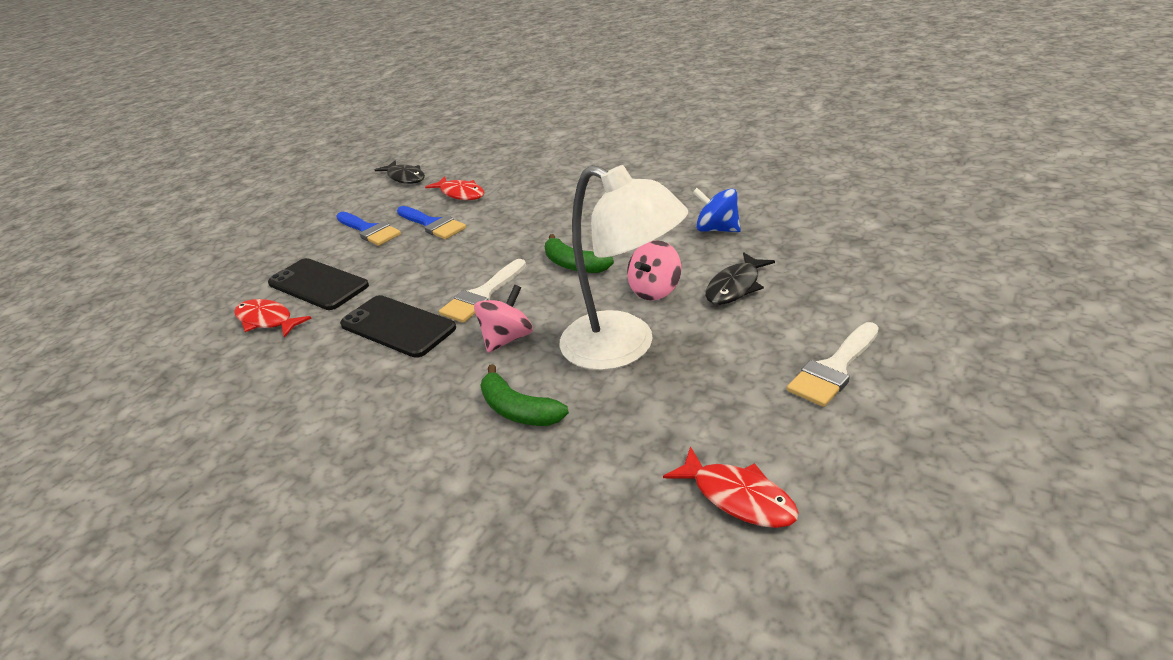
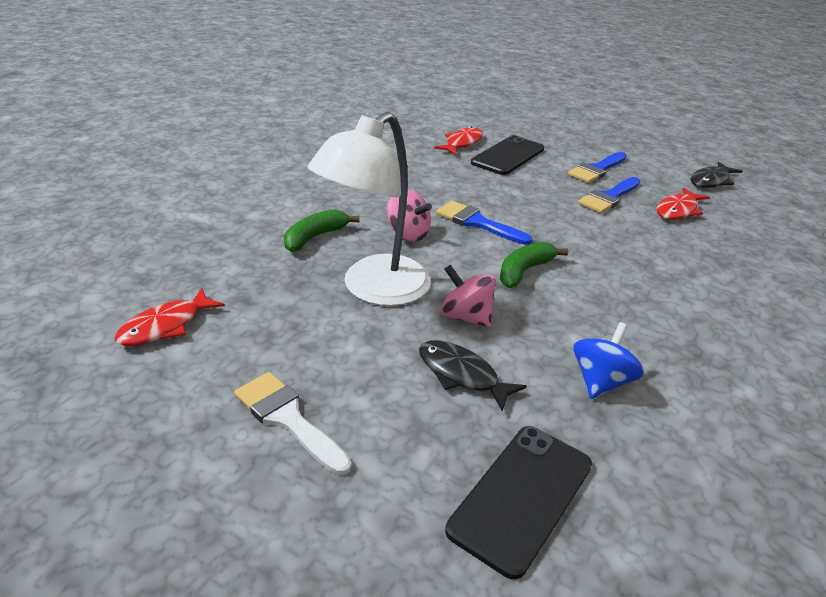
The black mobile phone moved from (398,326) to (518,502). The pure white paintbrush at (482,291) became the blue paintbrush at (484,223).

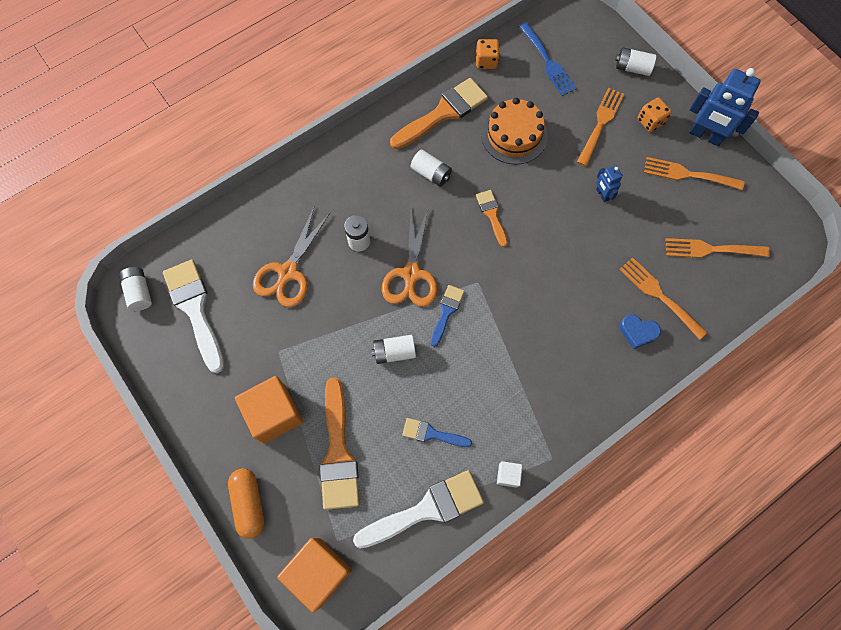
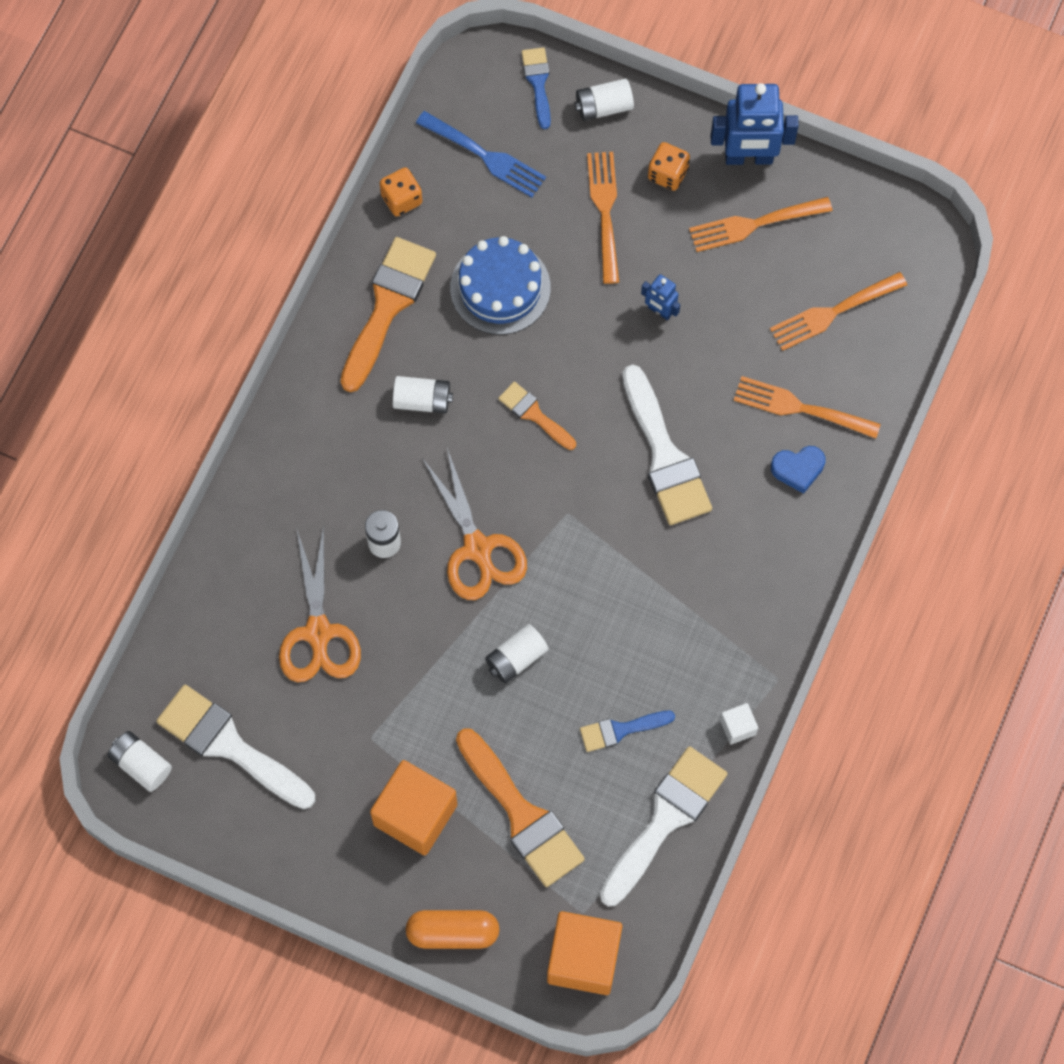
The orange-coloured pill shape at (246,503) turned 45 degrees counterclockwise. The blue paintbrush moved from (447,316) to (536,88). The orange-coloured gateau at (514,131) became the blue gateau at (500,285). The pure white paintbrush at (667,444) appeared.

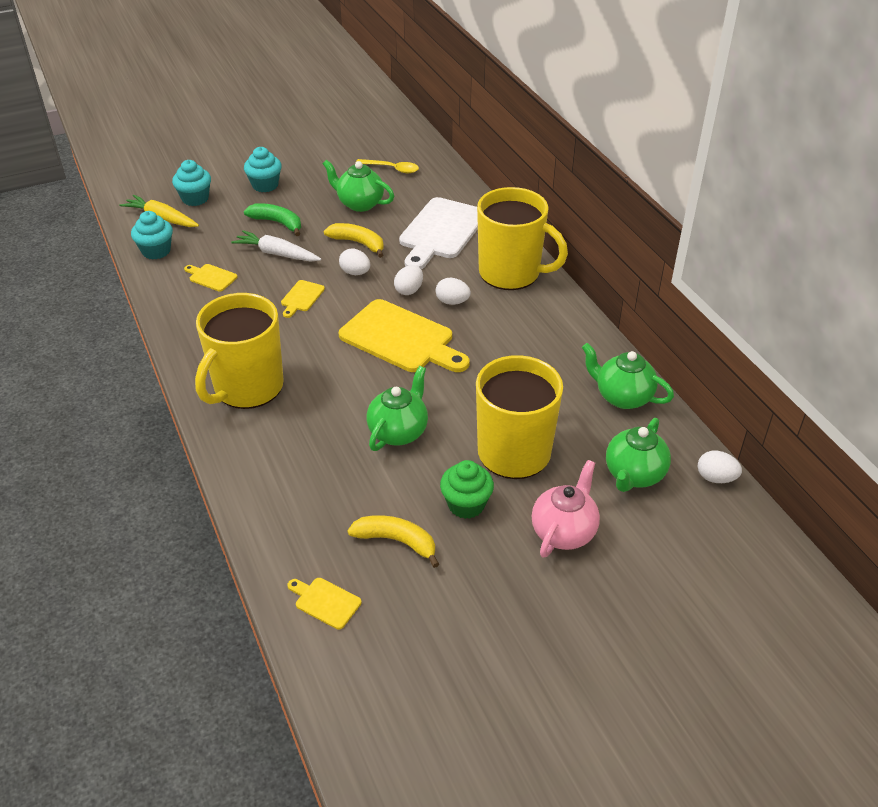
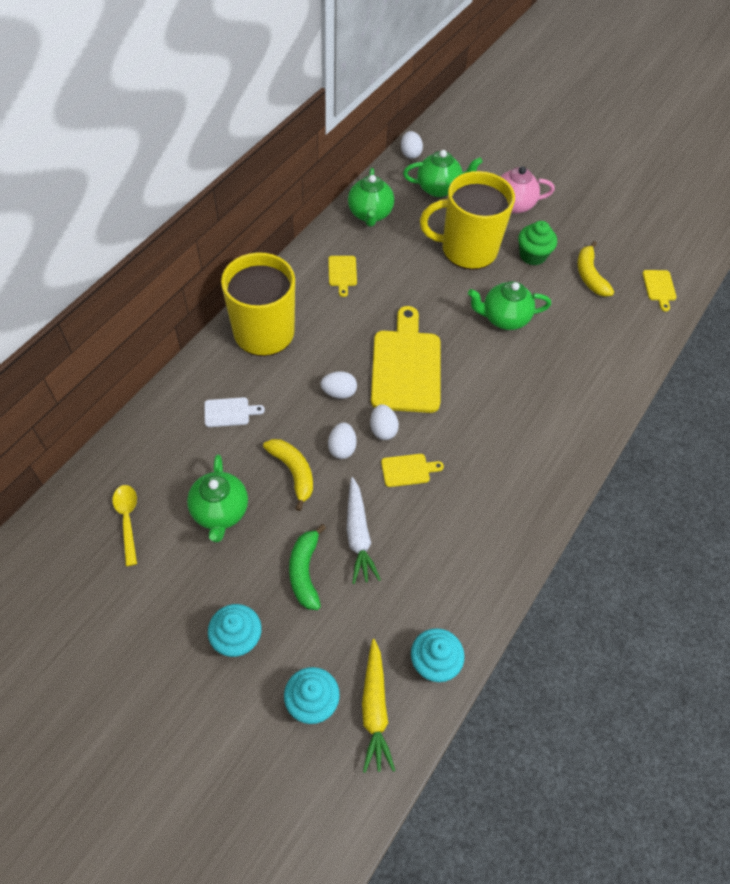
The golden cutting board moved from (210,278) to (342,276). The golden tea mug at (239,351) disappeared. The golden toy banana at (354,240) turned 150 degrees clockwise. The pure white cutting board at (438,233) changed to 0.44 times the size. The pure white toy egg moved from (453,291) to (384,422).

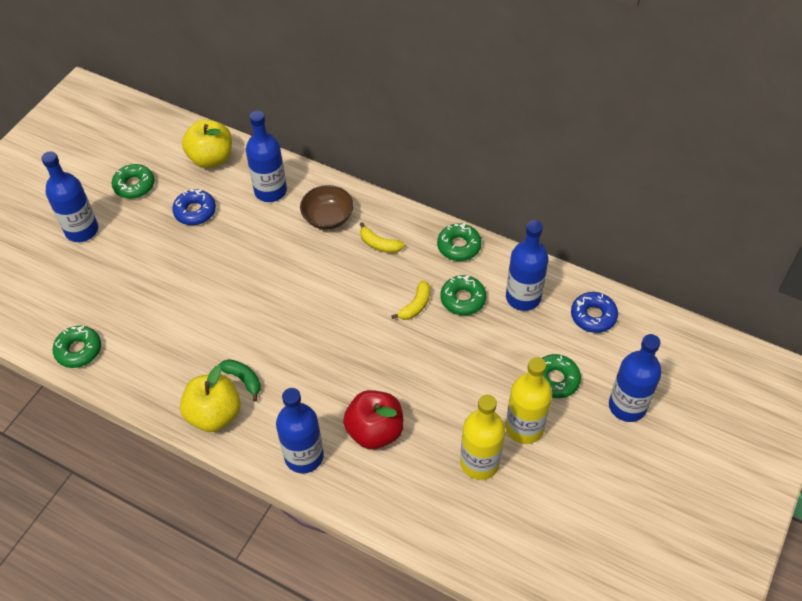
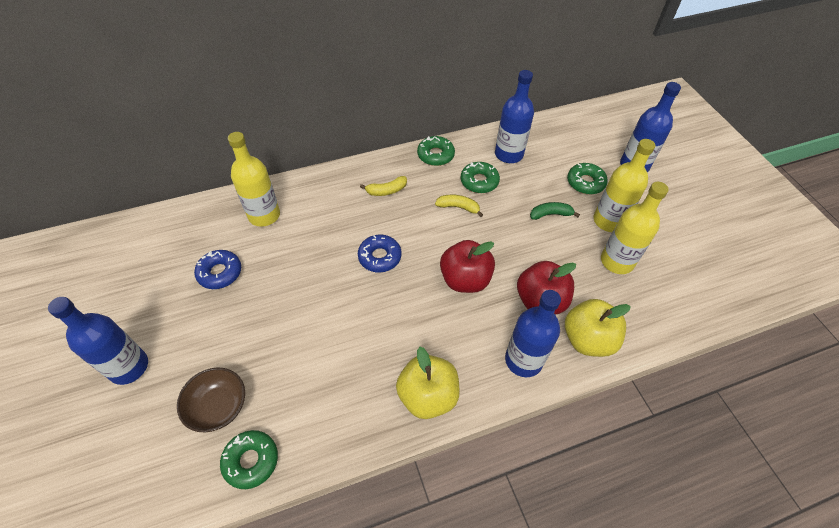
The green glazed donut at (133,181) disappeared. The golden apple moved from (207,143) to (598,328). The green toy banana moved from (240,380) to (555,211). The blue drink bottle at (266,156) became the golden drink bottle at (254,179). The dark brown serving bowl moved from (327,207) to (211,399). The golden toy banana at (410,300) turned 60 degrees counterclockwise. The blue glazed donut moved from (594,312) to (380,253). The crimson apple at (467,266) appeared.

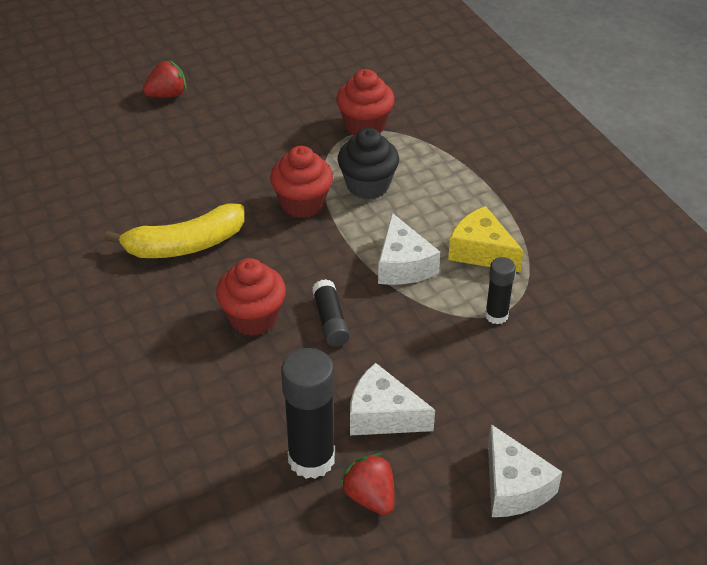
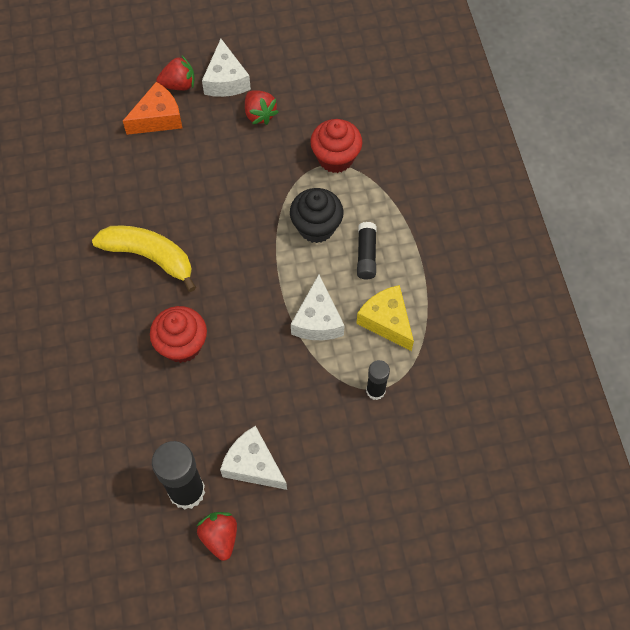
The golden toy banana at (174,230) turned 150 degrees counterclockwise. The crimson cupcake at (301,182) disappeared. The black glue moved from (331,313) to (367,250). The pure white piece of cheese moved from (525,470) to (226,68). The orange-coloured piece of cheese at (153,108) appeared. The crimson toy strawberry at (261,108) appeared.

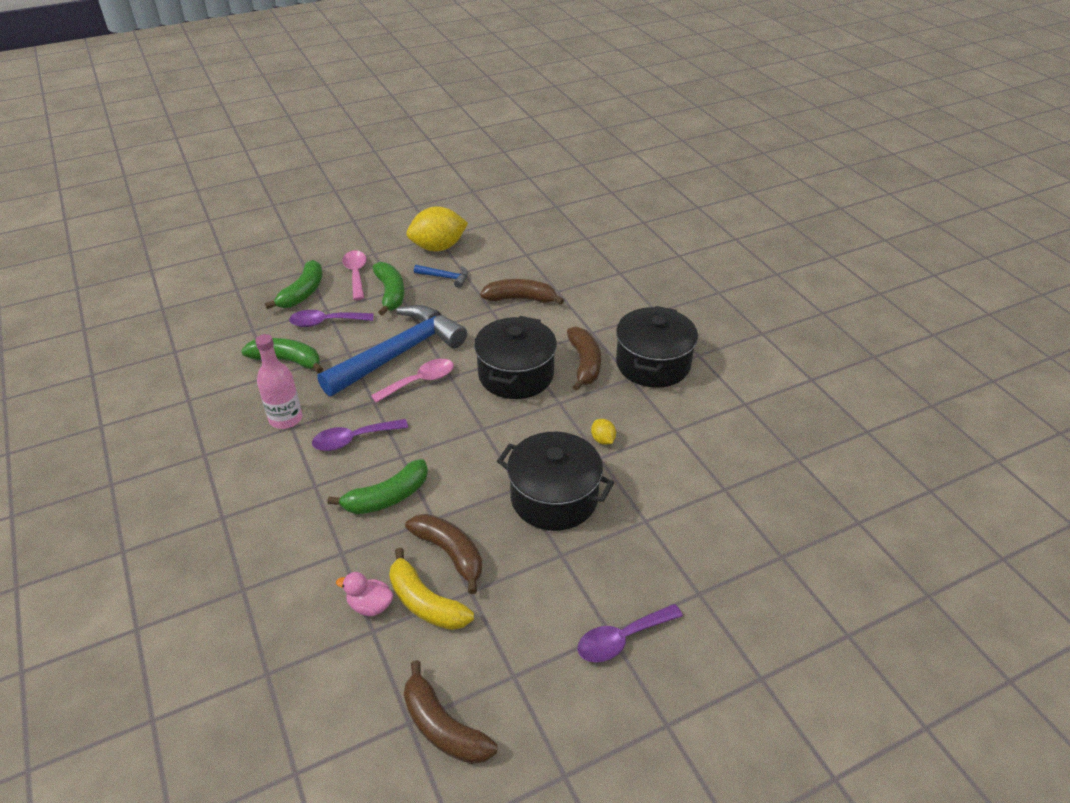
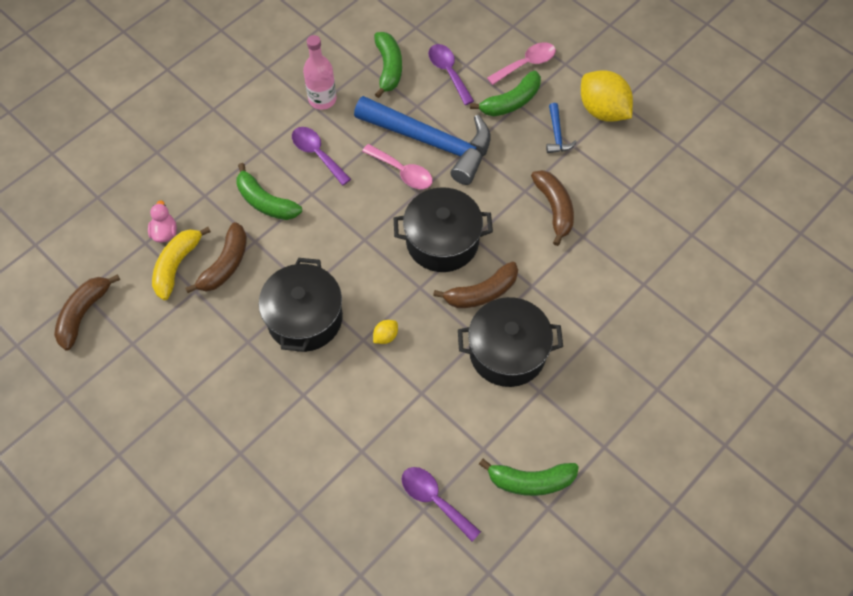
The green toy banana moved from (294,284) to (529,477). The violet tablespoon moved from (630,633) to (441,504).

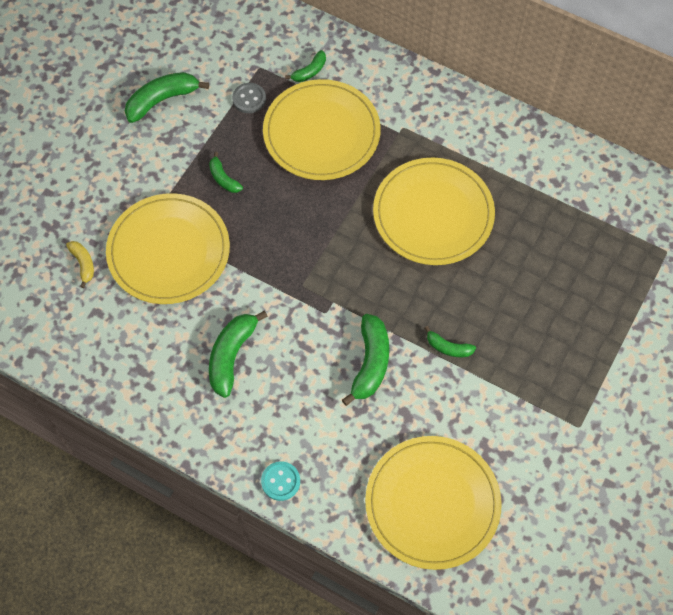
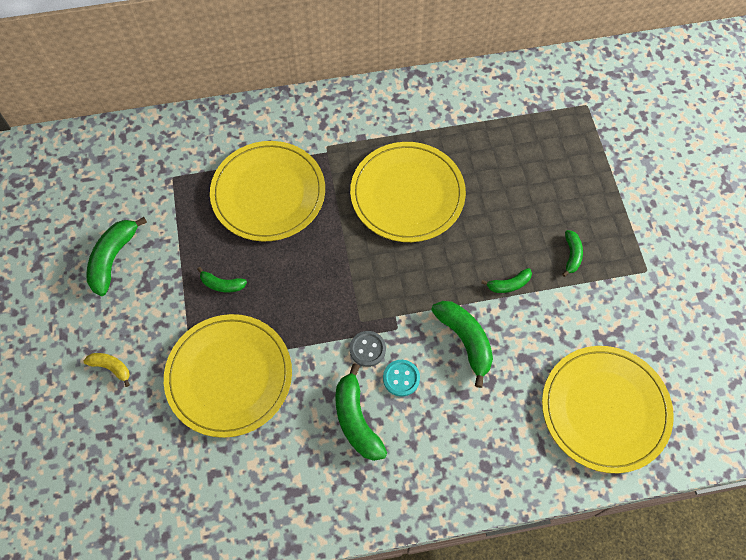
The golden toy banana moved from (80,264) to (107,370). The grey sewing button moved from (249,98) to (368,349). The turquoise sewing button moved from (280,481) to (401,378). The green toy banana moved from (305,66) to (572,253).

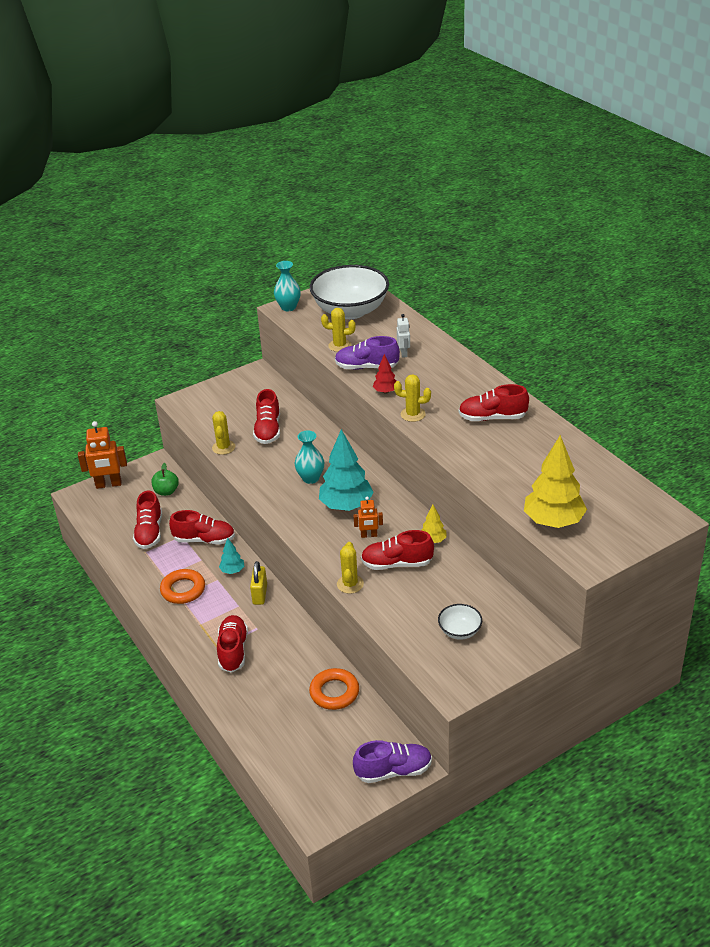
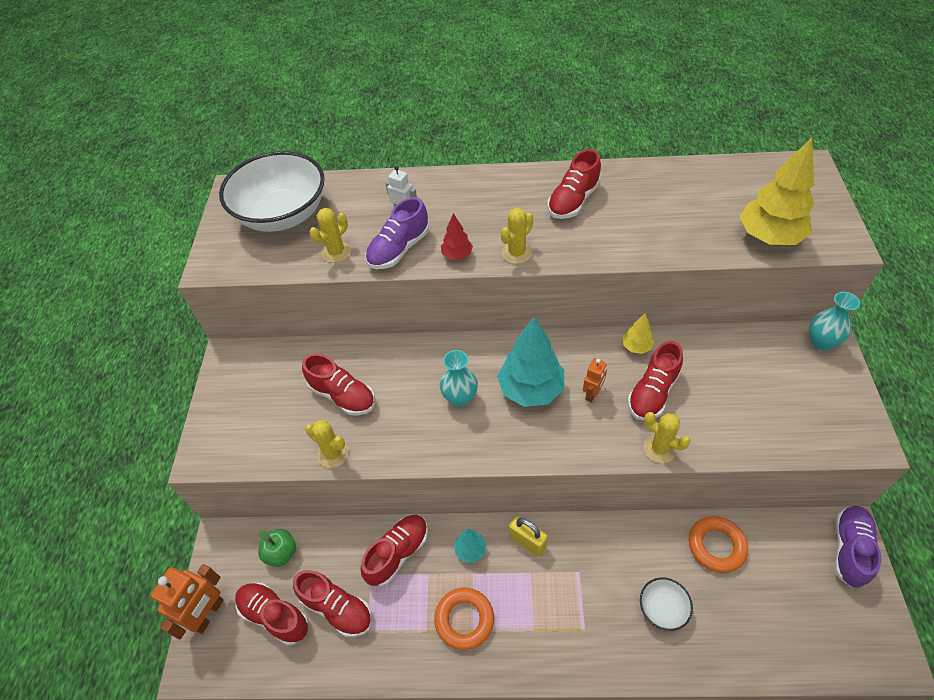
The crimson shoe moved from (232,644) to (272,614). The turquoise tall vase moved from (287,286) to (834,321). The pure white serving bowl moved from (460,622) to (666,604).

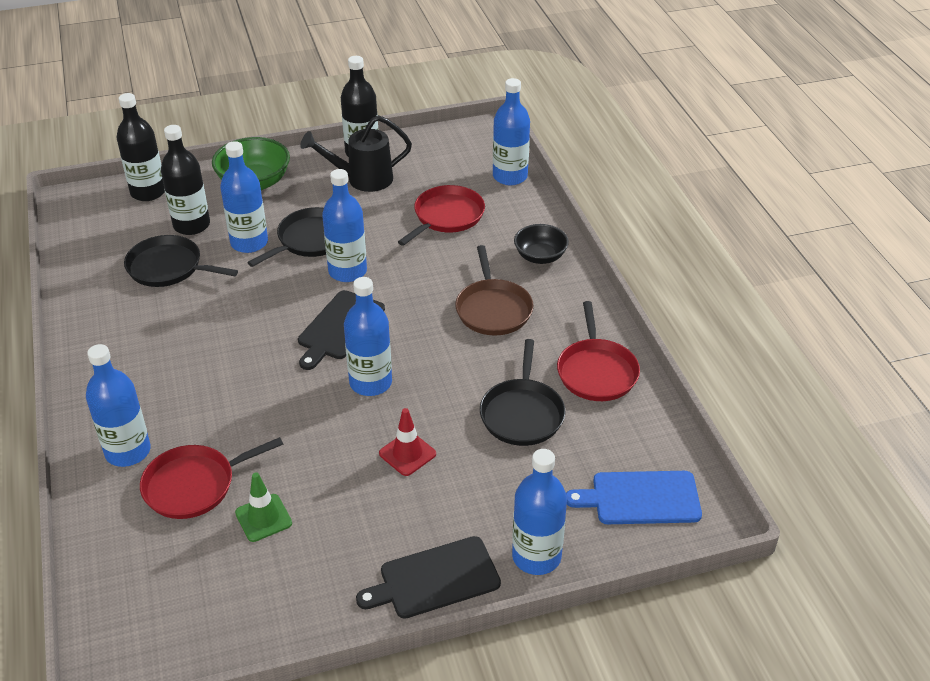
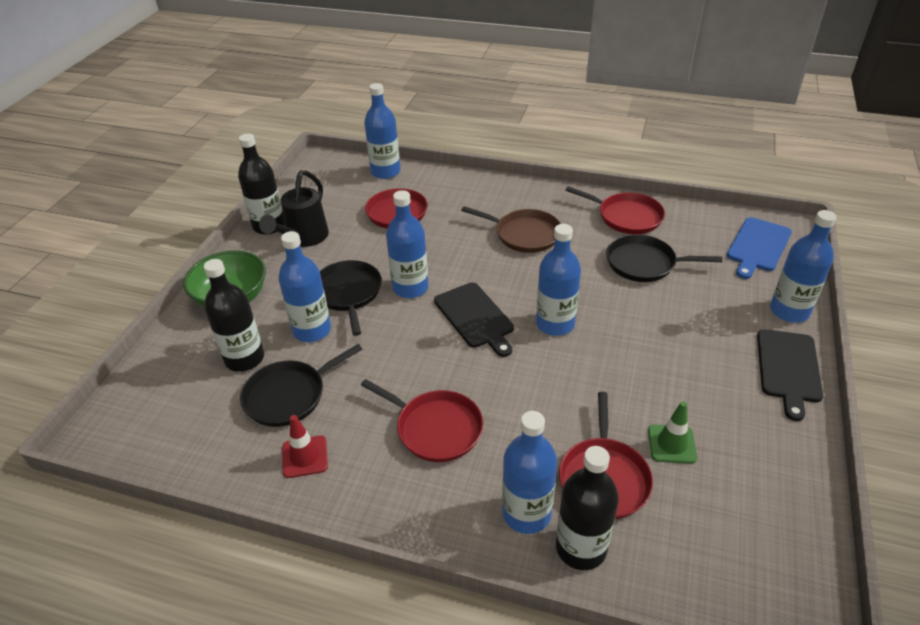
The black drink bottle moved from (140,147) to (587,508). The crimson safety cone moved from (407,442) to (305,446). The black frying pan at (522,392) turned 150 degrees clockwise. The black serving bowl at (541,244) disappeared. The crimson frying pan at (422,420) appeared.

